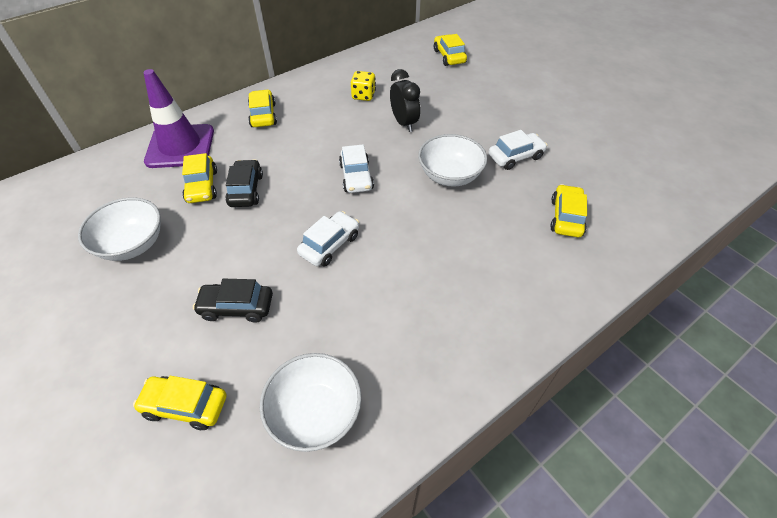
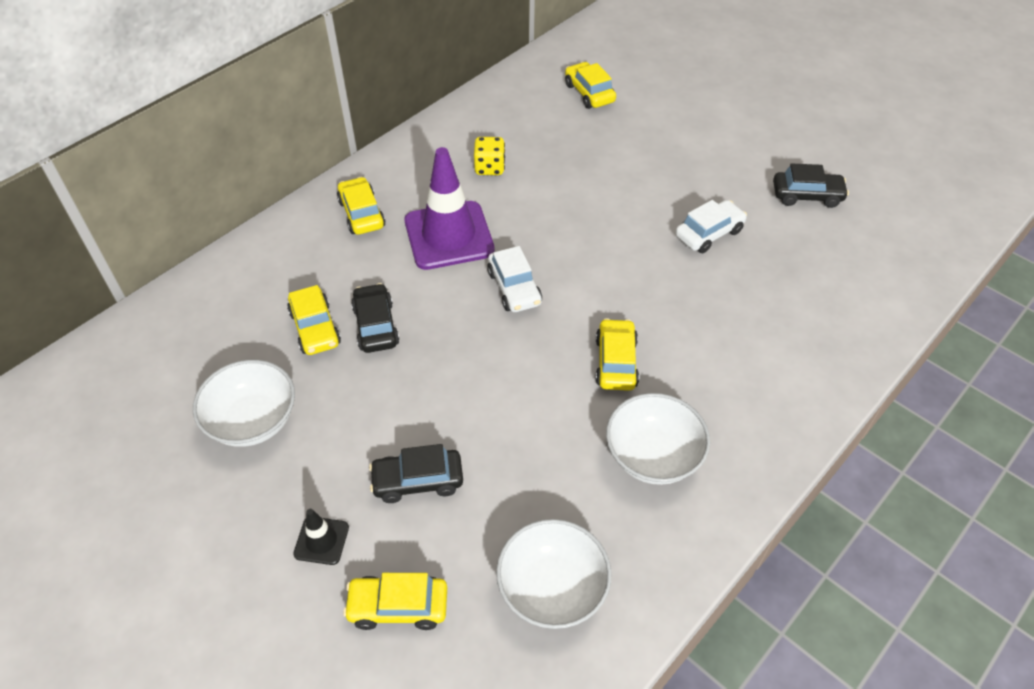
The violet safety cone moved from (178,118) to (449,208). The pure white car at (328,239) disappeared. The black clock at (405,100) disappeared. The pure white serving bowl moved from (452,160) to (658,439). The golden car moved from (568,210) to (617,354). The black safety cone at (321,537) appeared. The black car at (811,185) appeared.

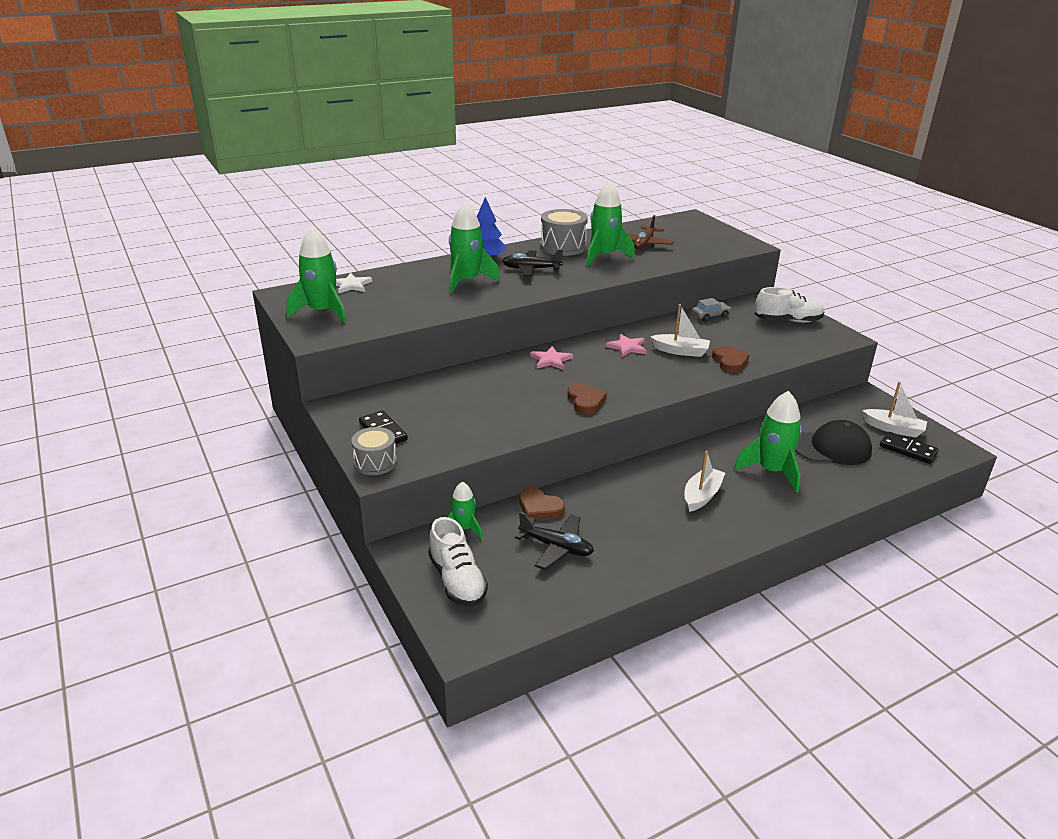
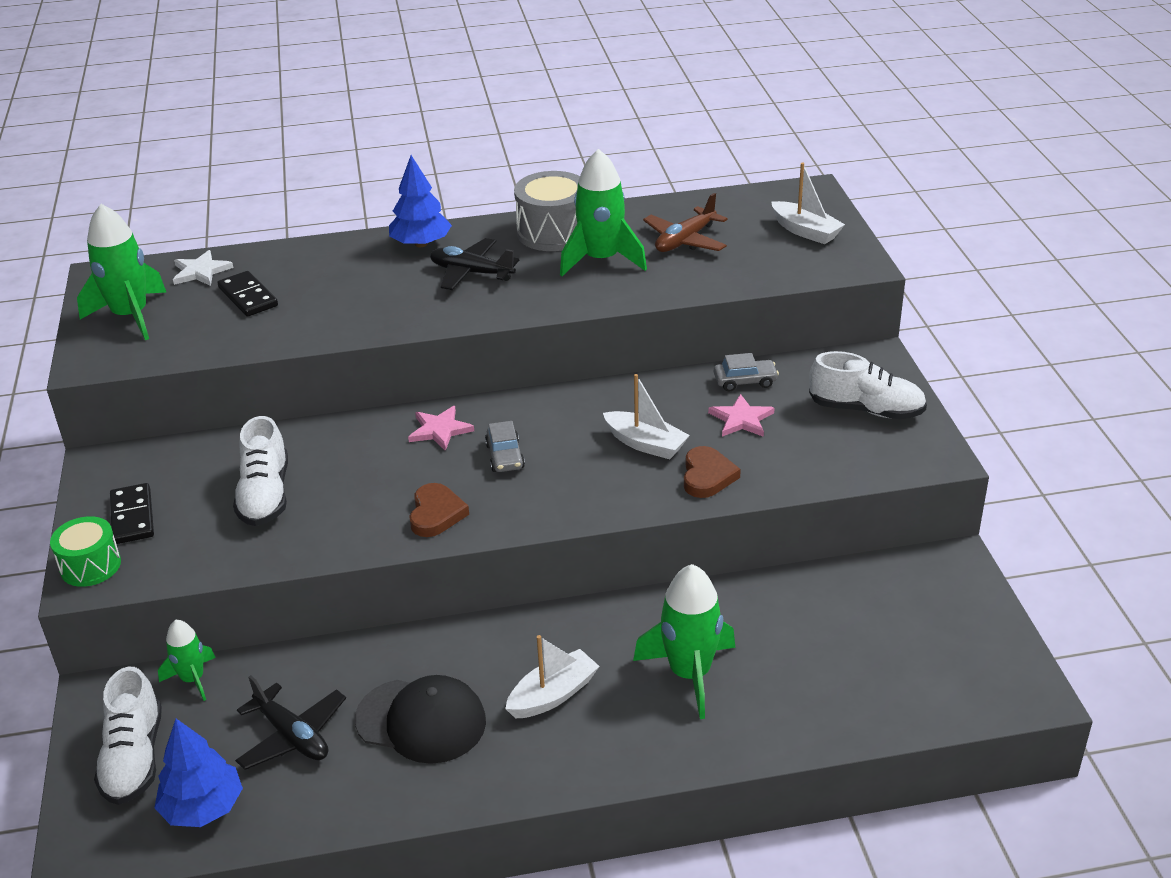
The grey snare drum at (374,451) became the green snare drum at (85,551). The green toy rocket at (474,248) disappeared. The dark brown love heart at (542,504) disappeared. The rose-pink five-pointed star moved from (626,345) to (741,415). The black cap moved from (833,442) to (420,719). The pure white boat moved from (894,410) to (808,203). The black domino piece moved from (909,448) to (248,294). The blue fir tree at (198,773) appeared. The pure white shoe at (260,471) appeared. The grey car at (505,446) appeared.

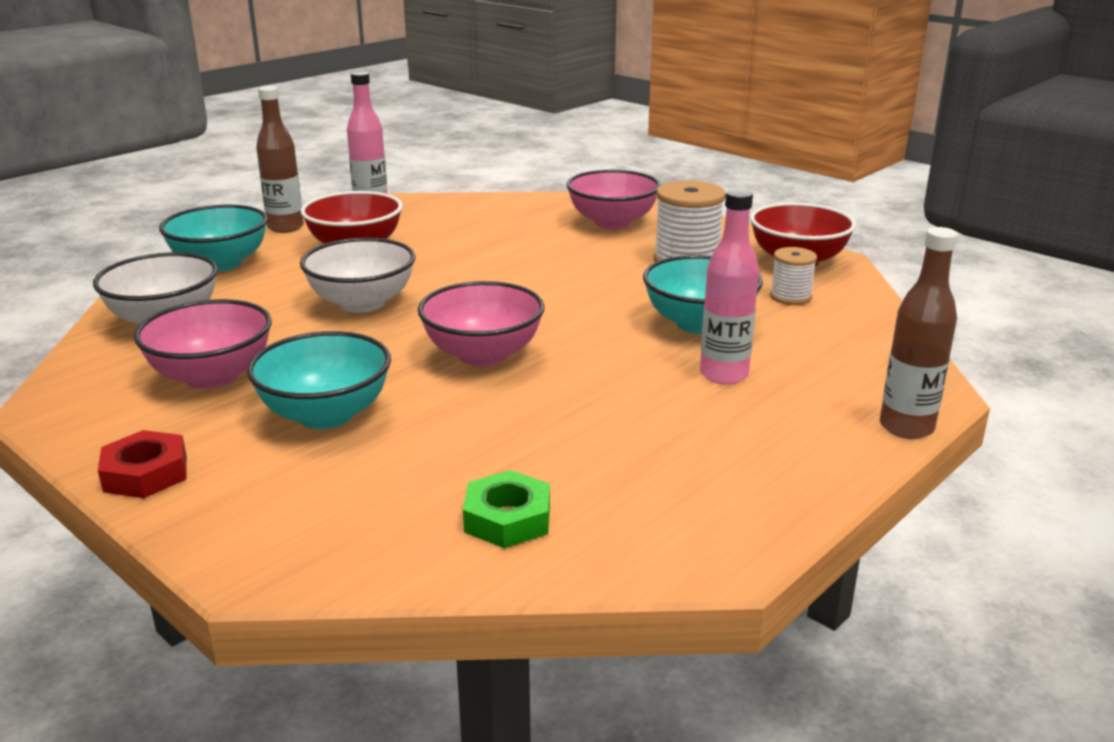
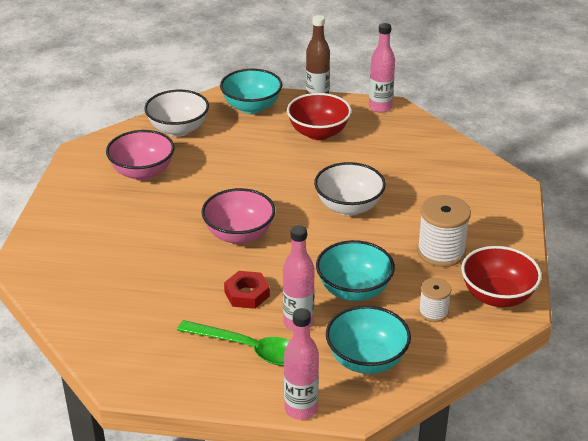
The crimson hex nut moved from (142,464) to (247,290). The turquoise serving bowl moved from (319,380) to (368,339). The pure white serving bowl moved from (357,275) to (350,189). The green hex nut at (506,509) disappeared. The rose-pink serving bowl at (613,199) disappeared. The dark brown drink bottle at (919,333) became the rose-pink drink bottle at (301,364). The green tablespoon at (233,343) appeared.

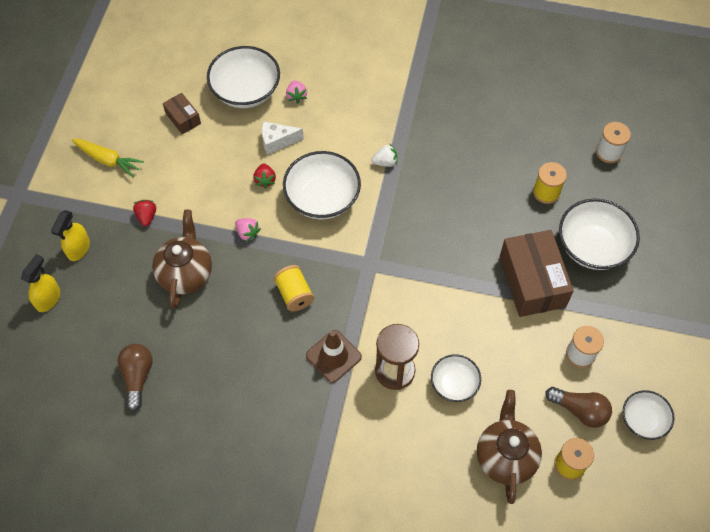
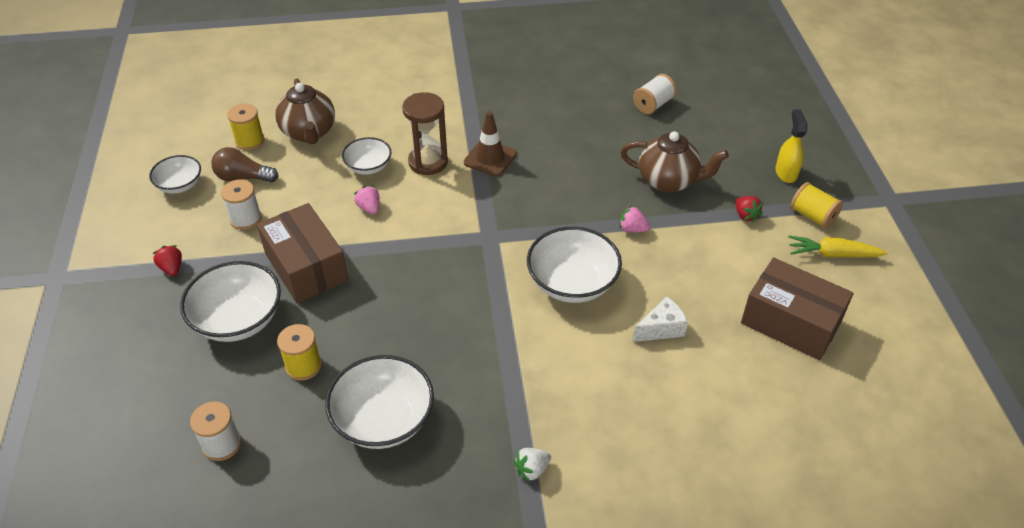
The golden sprayer at (40,283) disappeared. The dark brown bulb at (135,377) was replaced by the pure white reel of thread at (655,94). The dark brown tea pot at (182,259) turned 60 degrees counterclockwise. The dark brown package at (182,114) changed to 1.99 times the size. The pure white serving bowl moved from (243,77) to (379,402). The crimson toy strawberry moved from (264,175) to (167,260). The golden reel of thread moved from (293,288) to (816,205). The rose-pink toy strawberry moved from (296,92) to (366,200). The pure white toy strawberry moved from (384,155) to (532,465).

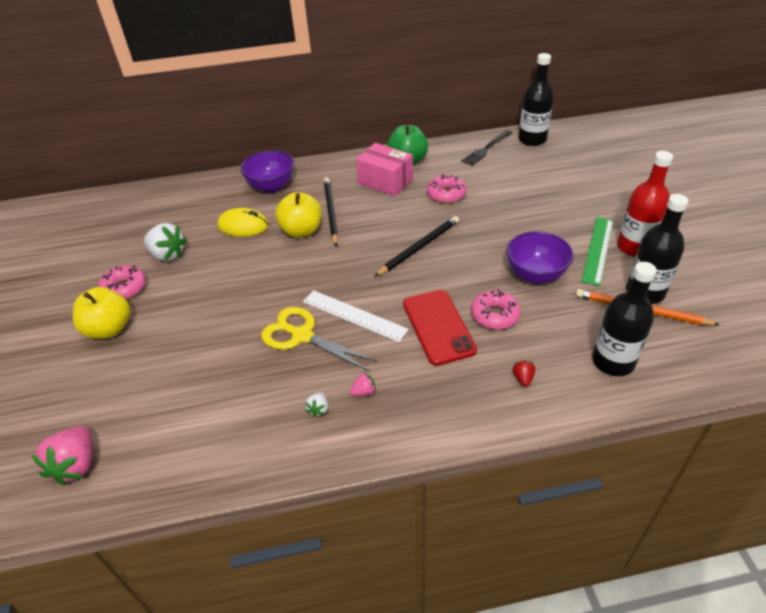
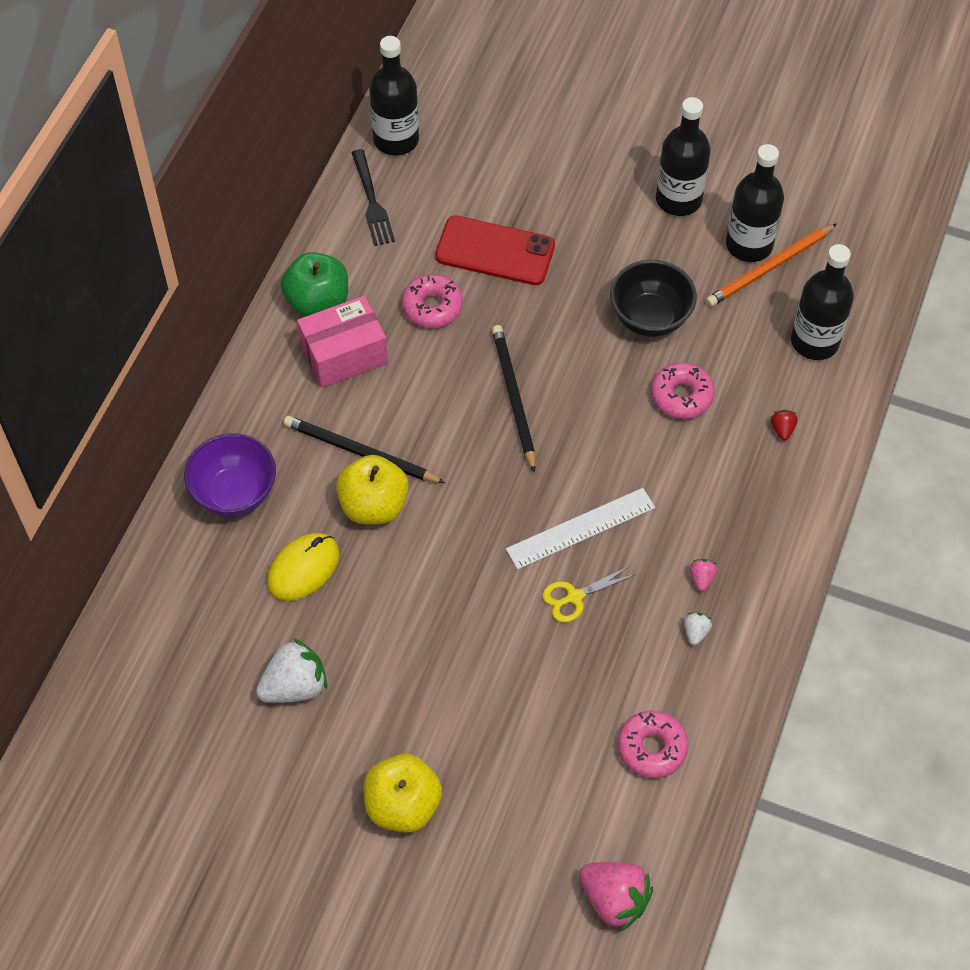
The rose-pink glazed donut moved from (122,282) to (653,744). The golden pair of scissors at (319,339) changed to 0.58 times the size. The pure white toy strawberry at (316,404) turned 120 degrees counterclockwise. The crimson mobile phone moved from (440,328) to (495,250). The violet serving bowl at (540,257) became the black serving bowl at (653,298). The crimson toy strawberry at (524,373) turned 60 degrees clockwise. The green ruler at (597,251) disappeared. The crimson drink bottle at (645,204) became the black drink bottle at (683,156).

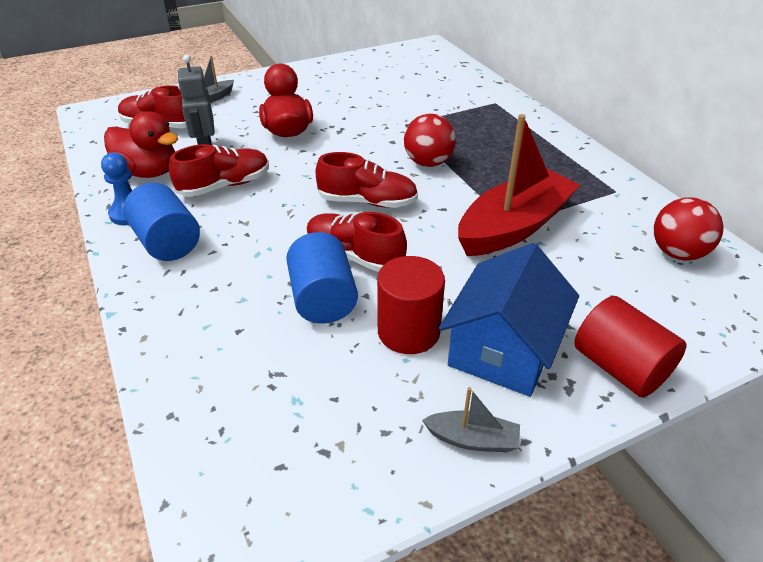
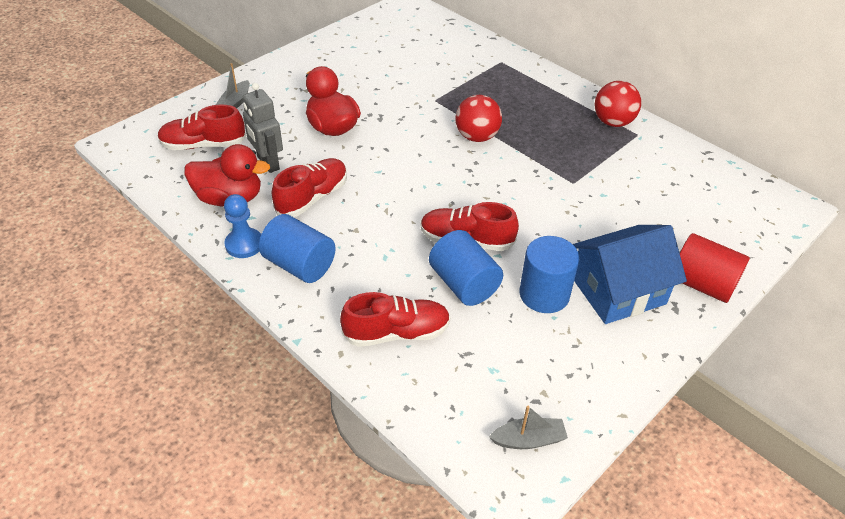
The crimson shoe moved from (367,180) to (395,319). The crimson solid cylinder at (411,305) became the blue solid cylinder at (549,274). The grey boat moved from (471,420) to (528,427). The blue house at (509,320) turned 60 degrees clockwise. The crimson boat at (519,185) disappeared. The crimson ball moved from (689,228) to (618,104).

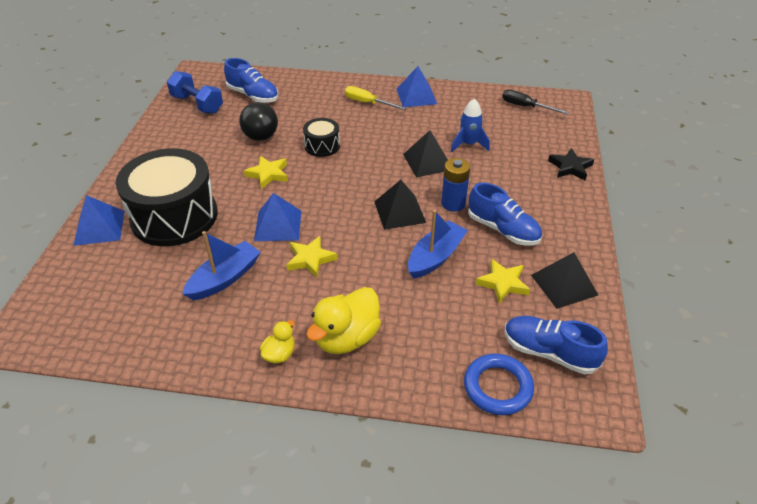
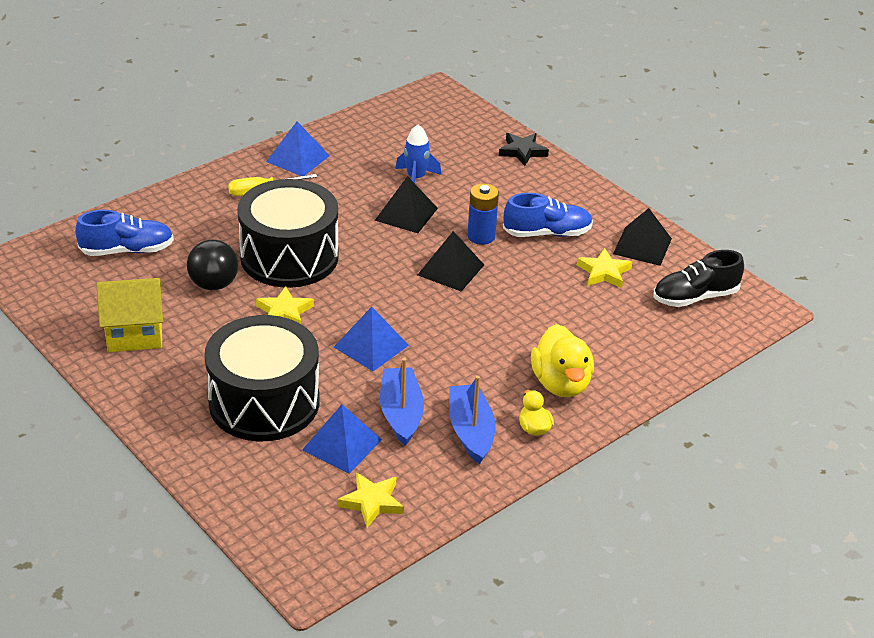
The blue solid pyramid moved from (99,220) to (342,439). The blue hand weight at (195,92) disappeared. The golden five-pointed star moved from (312,257) to (370,500). The black snare drum at (321,137) changed to 2.14 times the size. The blue boat moved from (438,244) to (472,420). The blue ring at (499,384) disappeared. The black flat screwdriver at (535,102) disappeared. The blue shoe at (556,345) became the black shoe at (698,278). The golden house at (129,315) appeared.

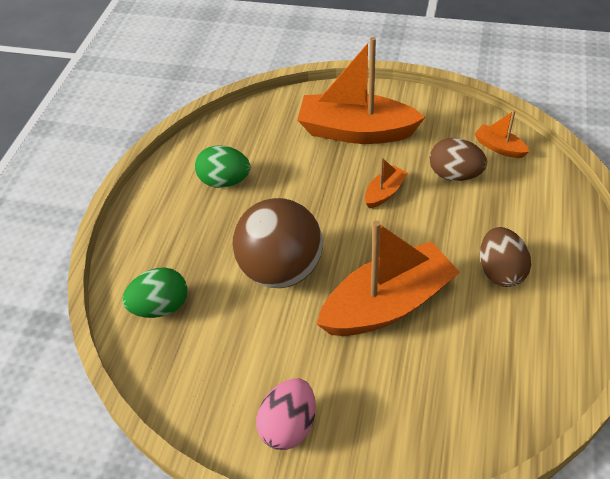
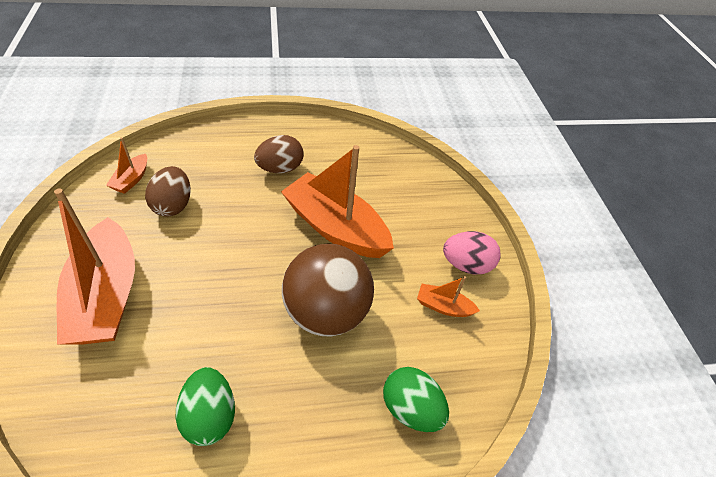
The orange-coloured boat moved from (386,183) to (448,296).

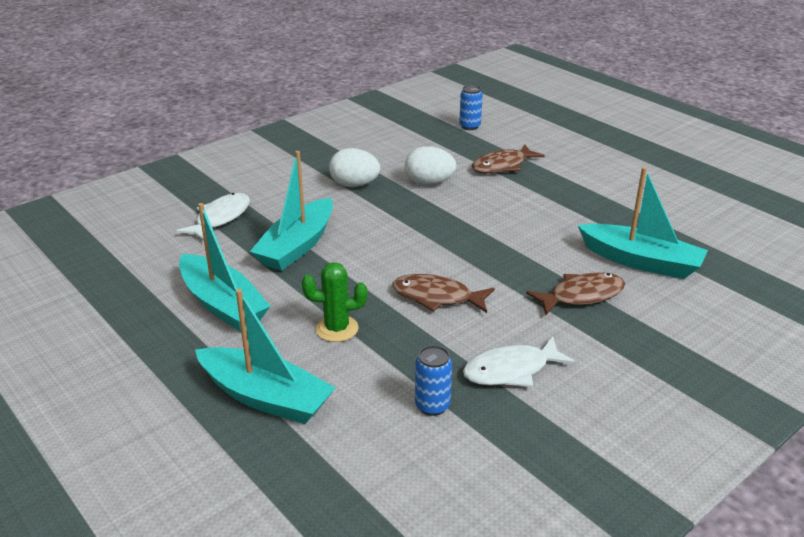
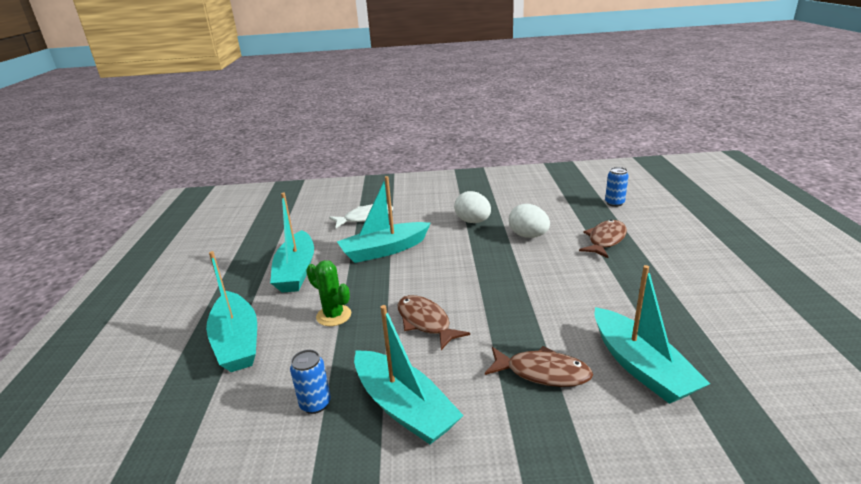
The pure white fish figure at (519,362) was replaced by the turquoise boat at (409,374). The dark brown fish figure at (508,158) turned 120 degrees clockwise.

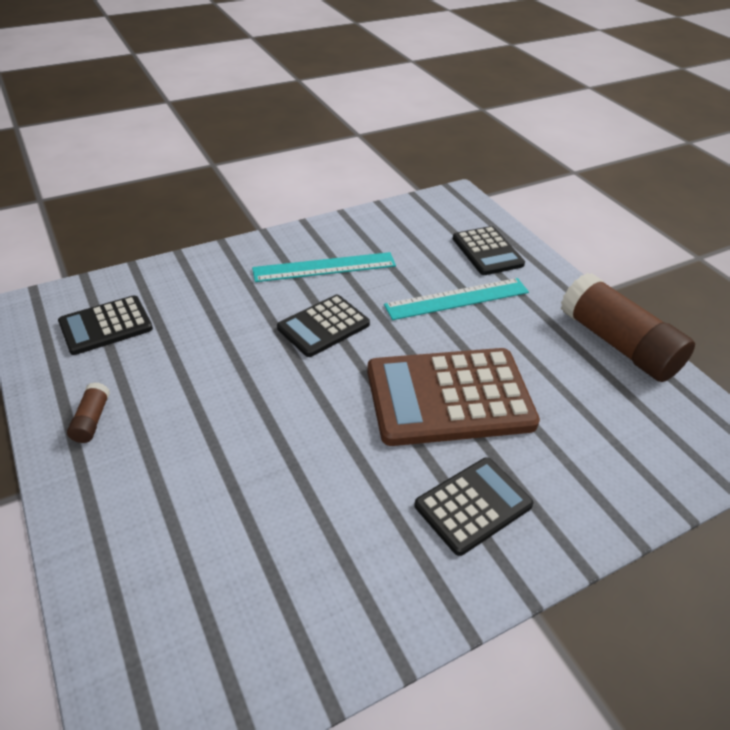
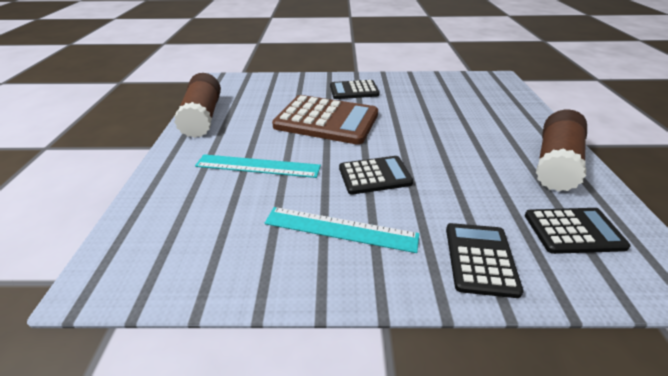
The dark brown glue at (88,412) changed to 2.37 times the size. The black calculator moved from (489,250) to (485,260).

